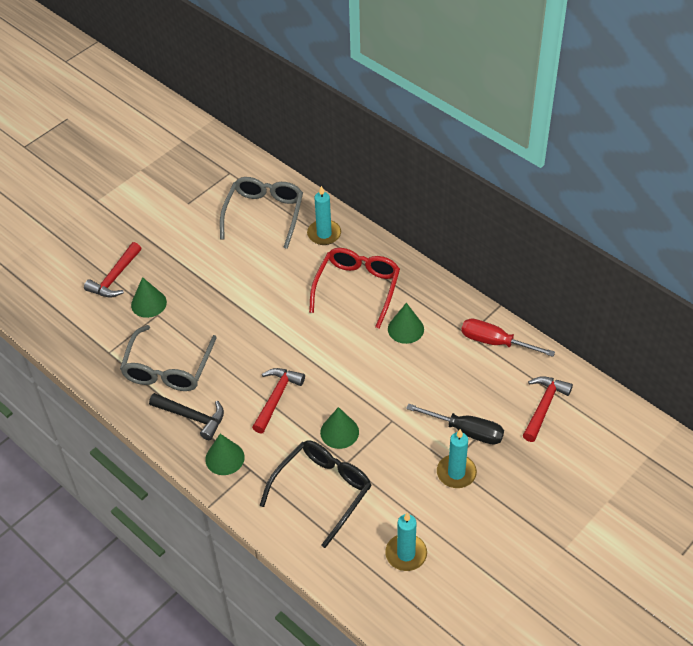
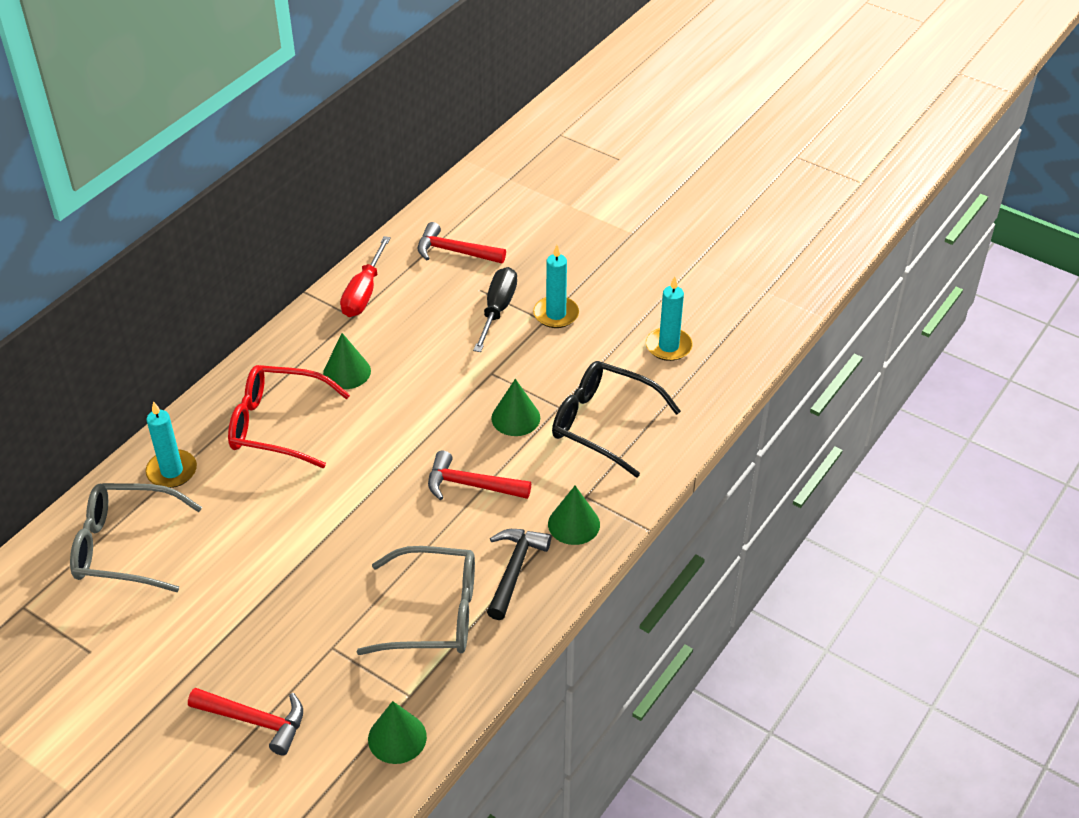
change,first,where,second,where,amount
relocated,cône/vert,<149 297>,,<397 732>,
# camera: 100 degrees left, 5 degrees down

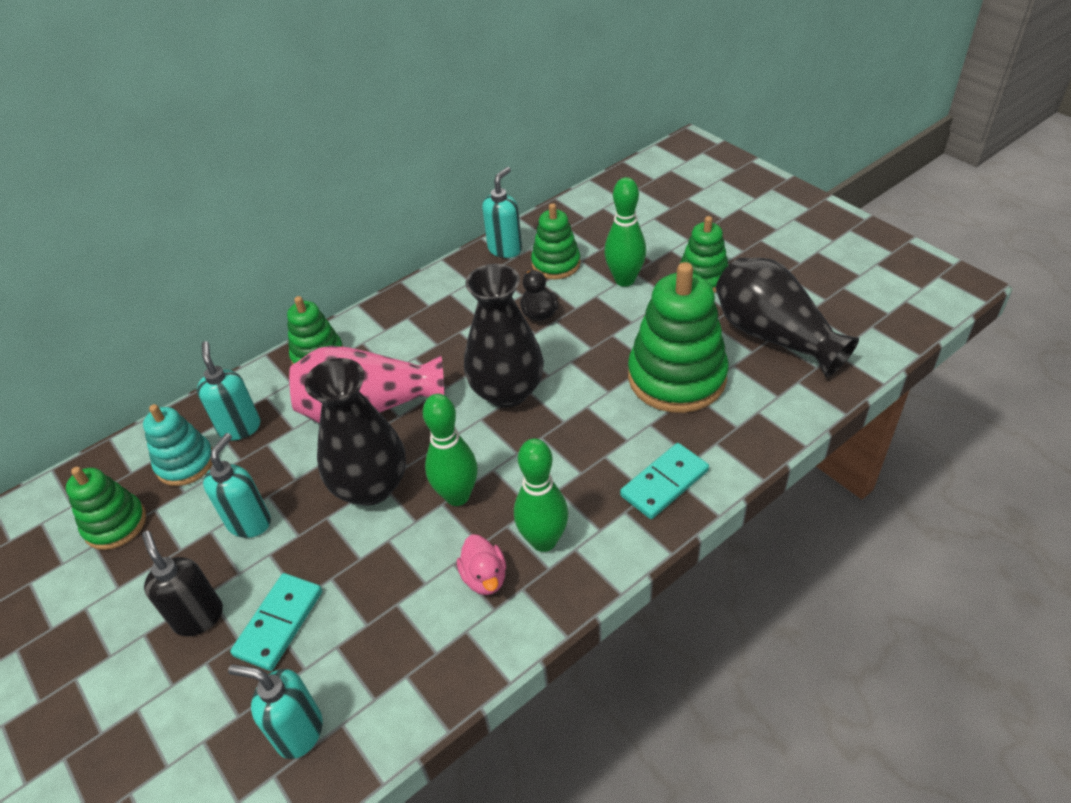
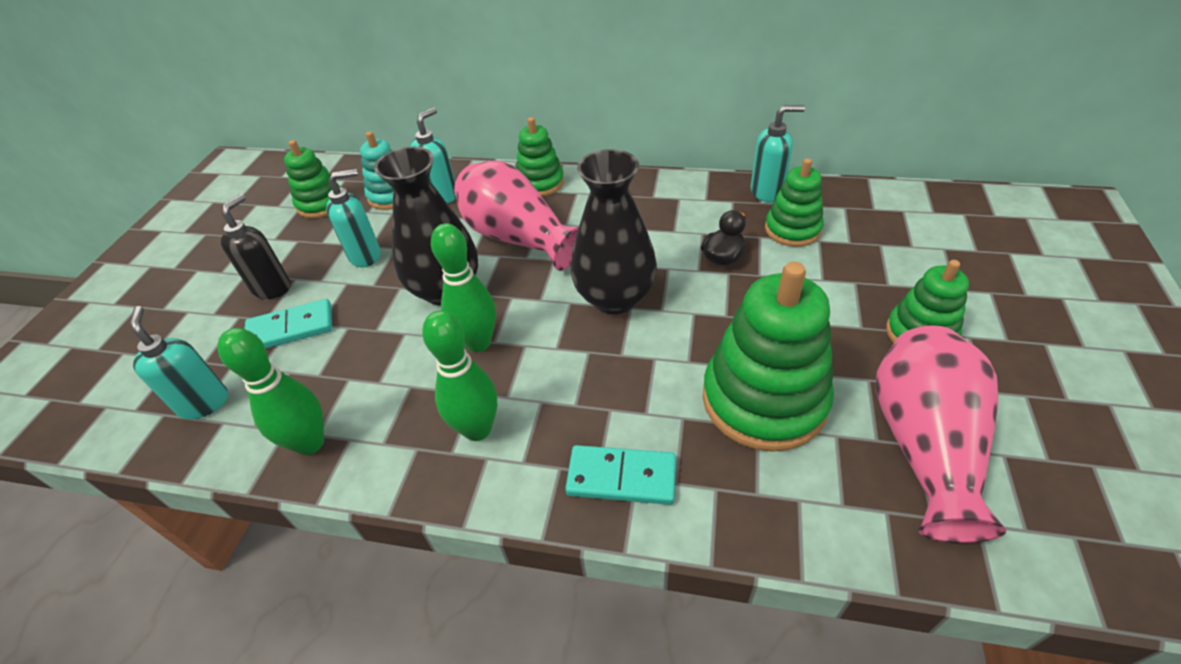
change,first,where,second,where,amount
relocated,quille/vert,<625 232>,,<271 391>,
colour,vase/noir,<787 317>,vase/rose,<940 434>,
missing,canard/rose,<481 564>,,,
# camera: 50 degrees right, 0 degrees up

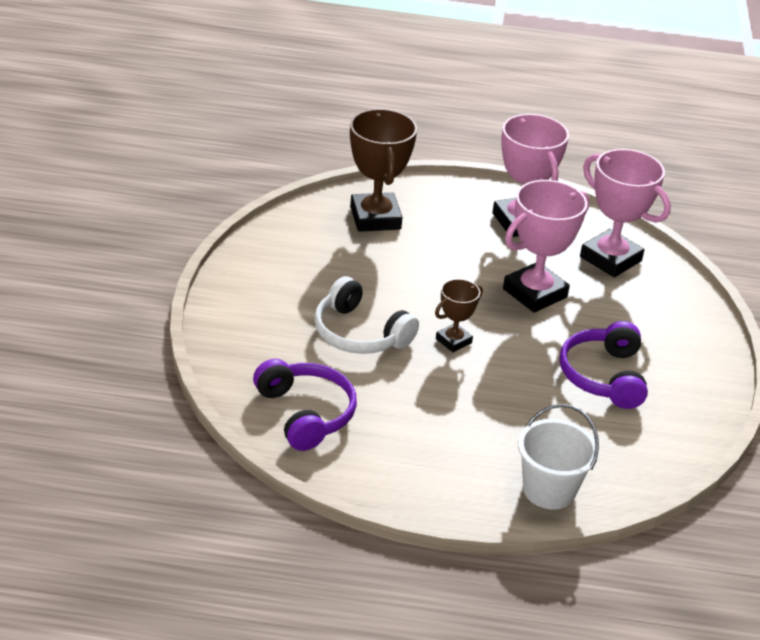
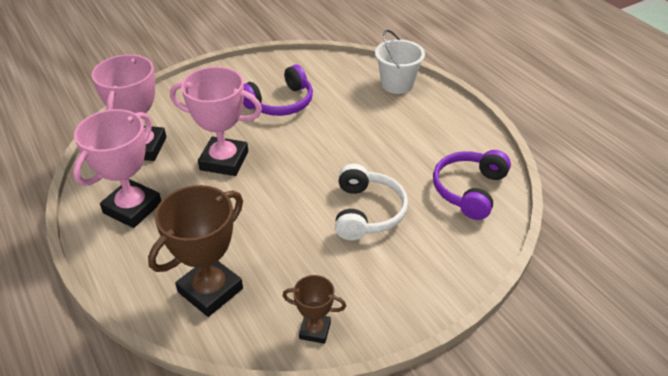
change,first,where,second,where,amount
relocated,trophée/marron,<459 315>,,<314 309>,
# camera: 125 degrees left, 5 degrees up

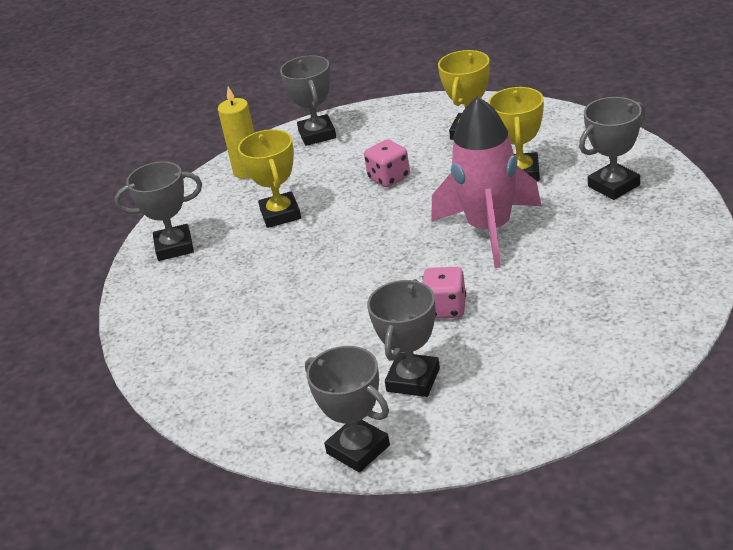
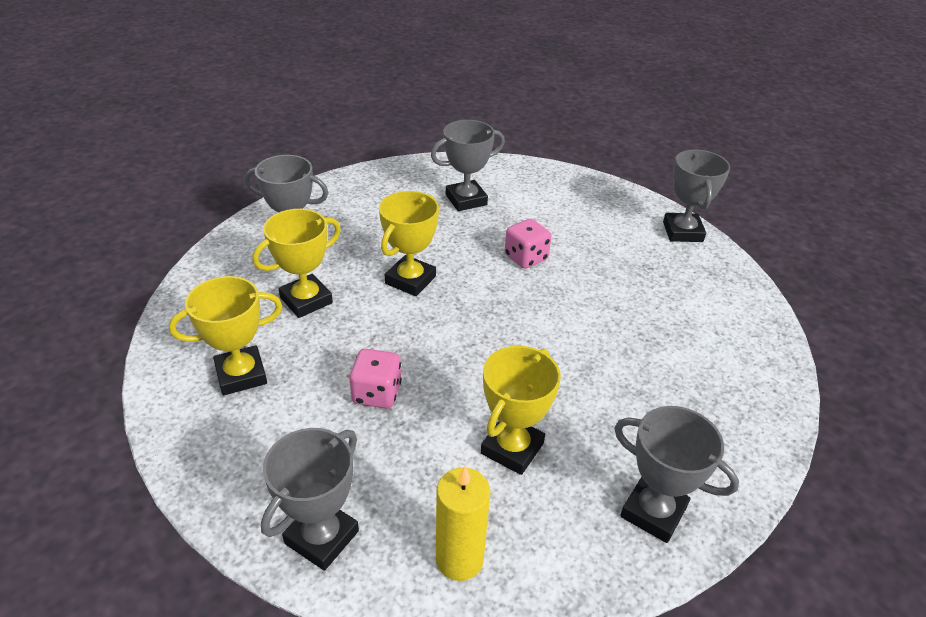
change,first,where,second,where,amount
exchanged,fusée/rose,<486 182>,trophée/jaune,<409 243>,
relocated,trophée/gris,<403 338>,,<468 165>,
# camera: 140 degrees left, 5 degrees up

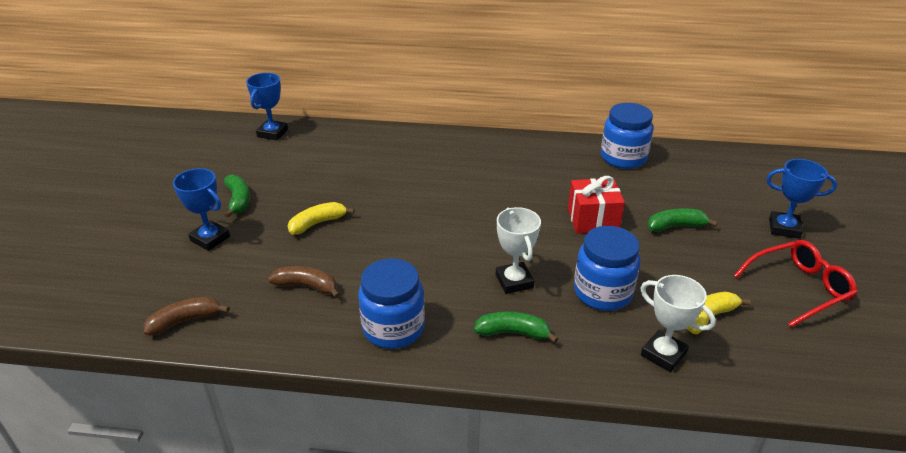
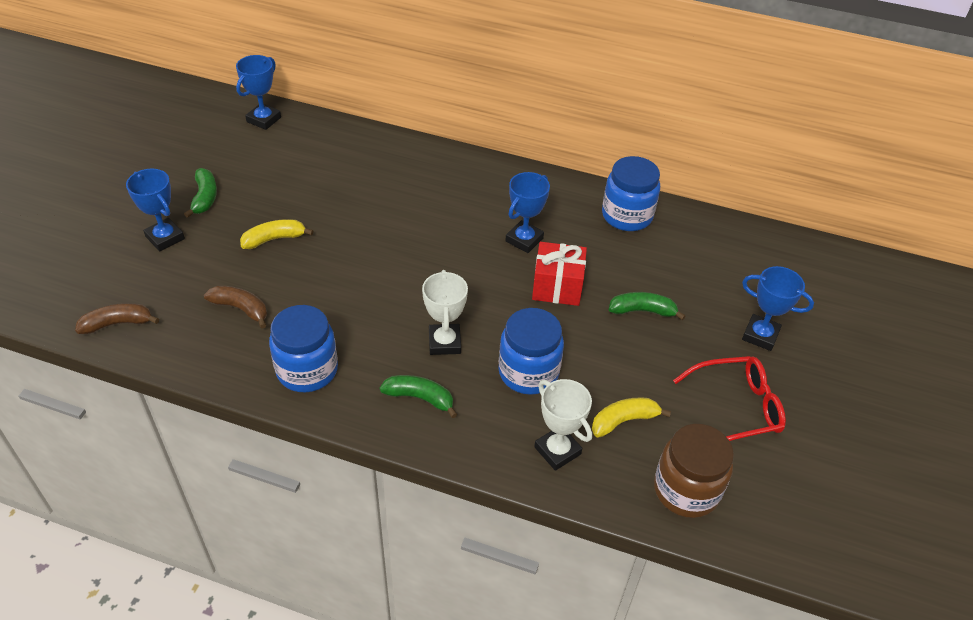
change,first,where,second,where,amount
appeared,,,trophée/bleu,<527 212>,
appeared,,,bocal/marron,<694 471>,
# camera: 10 degrees right, 10 degrees up

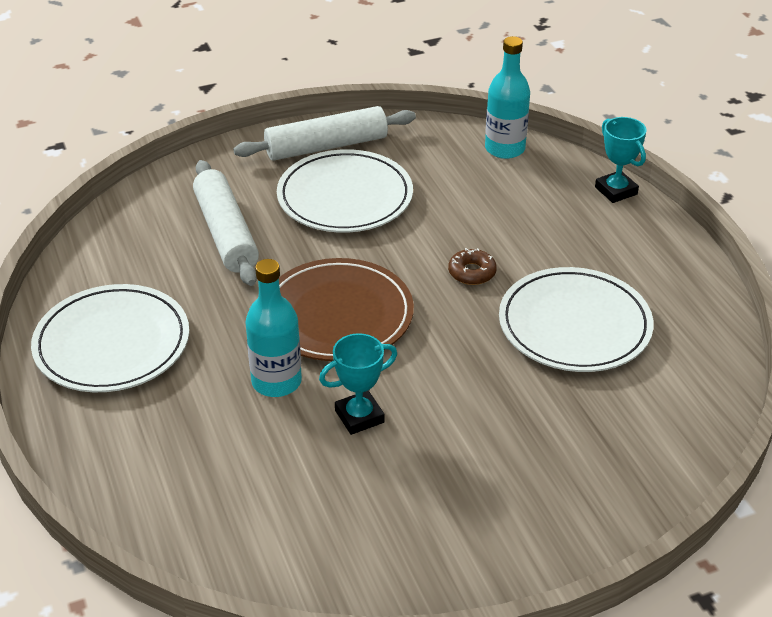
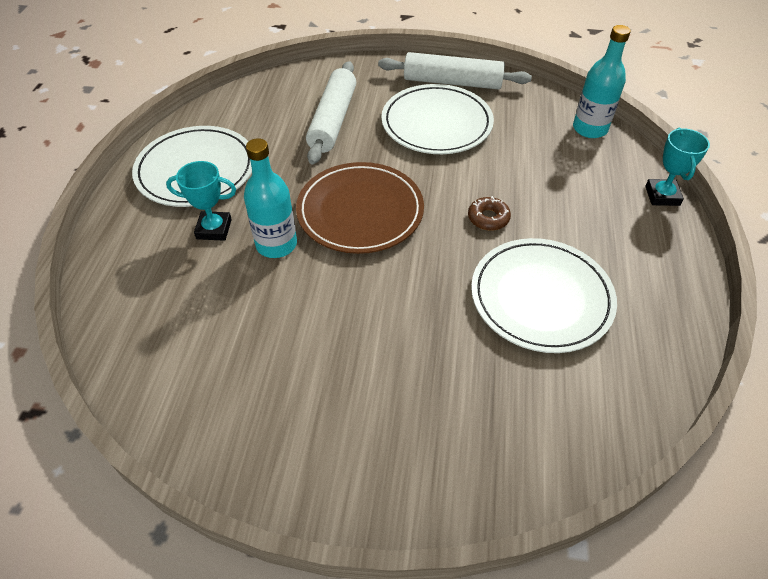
change,first,where,second,where,amount
relocated,trophée/turquoise,<358 384>,,<201 201>,
# camera: 30 degrees right, 10 degrees up

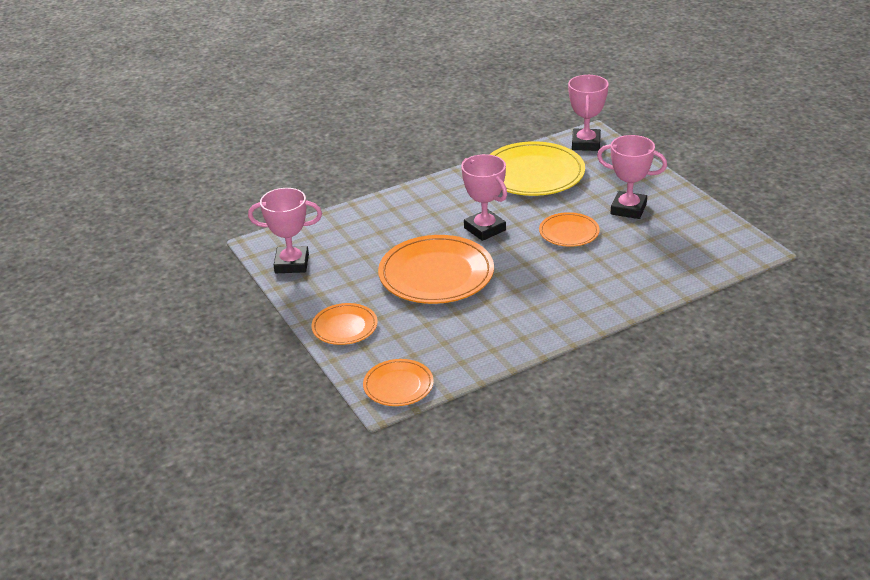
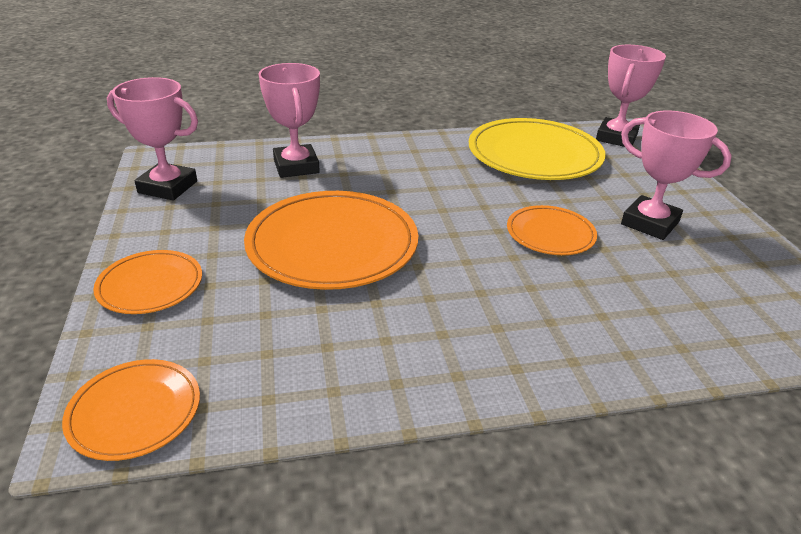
change,first,where,second,where,amount
relocated,trophée/rose,<484 197>,,<289 120>,
# camera: 15 degrees right, 0 degrees up

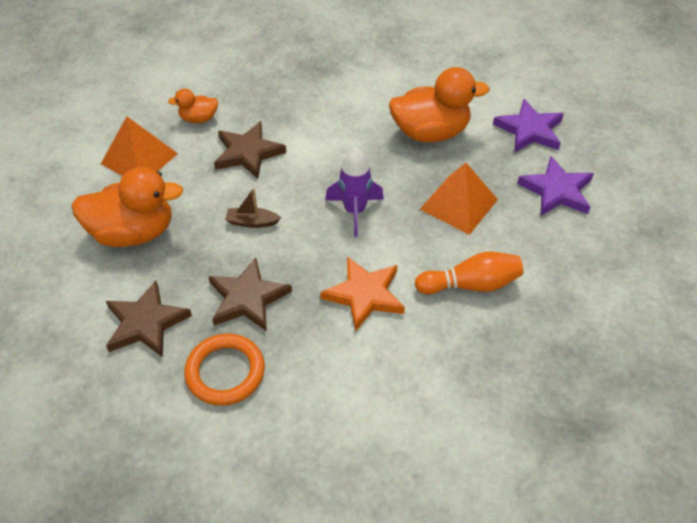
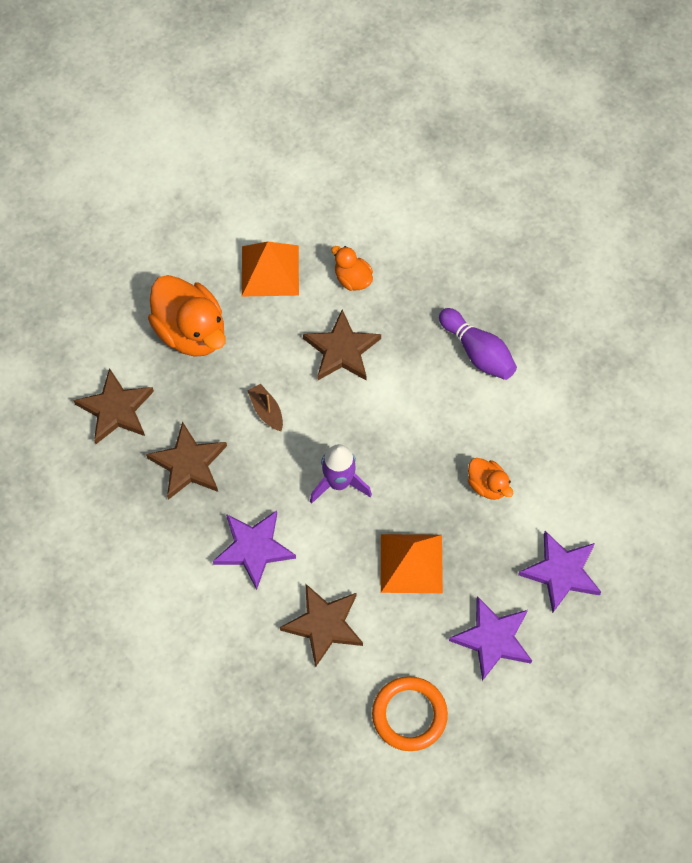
change,first,where,second,where,amount
colour,étoile/orange,<362 294>,étoile/violet,<254 550>,
exchanged,quille/orange,<469 273>,étoile/marron,<321 626>,
relocated,anneau/orange,<224 369>,,<410 713>,
appeared,,,quille/violet,<478 344>,
size,canard/orange,<439 104>,,<490 479>,x0.51
# camera: 55 degrees right, 15 degrees up

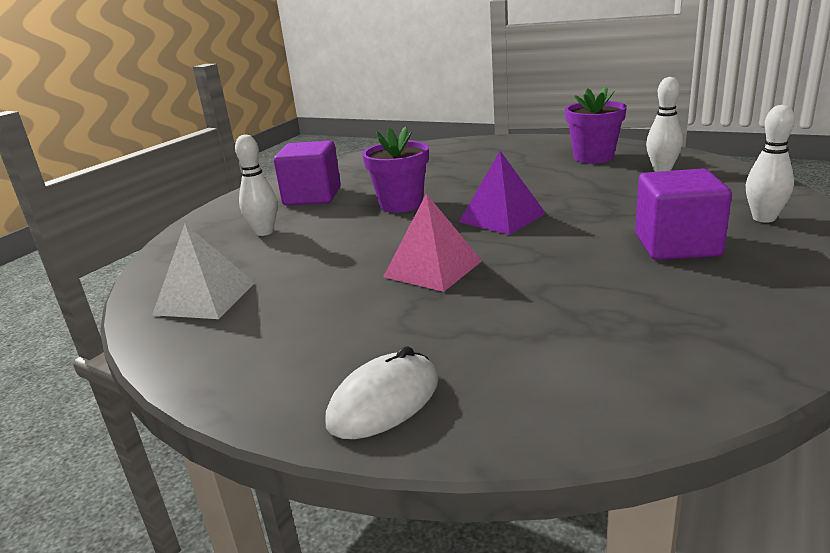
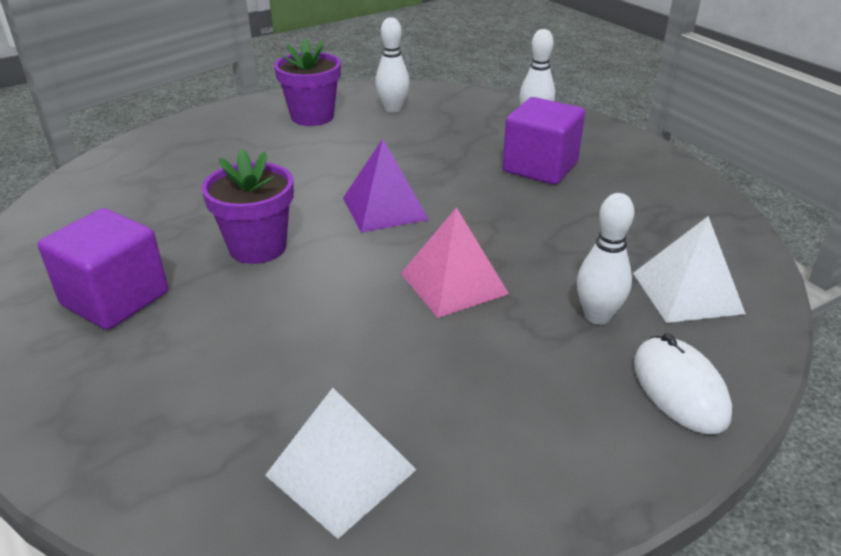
change,first,where,second,where,amount
relocated,quille/blanc,<256 185>,,<605 259>,
appeared,,,pyramide/blanc,<689 269>,
# camera: 65 degrees left, 10 degrees up

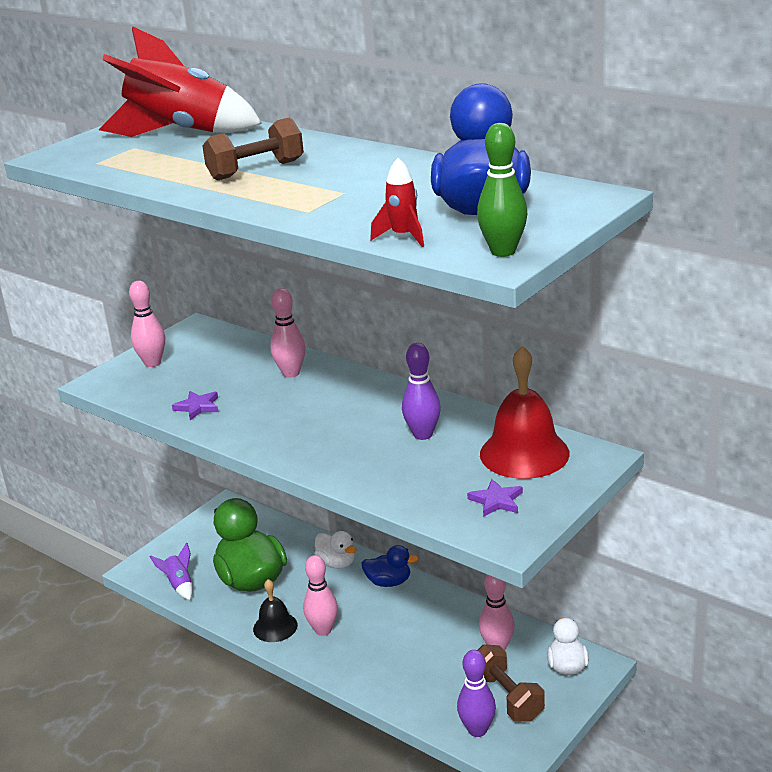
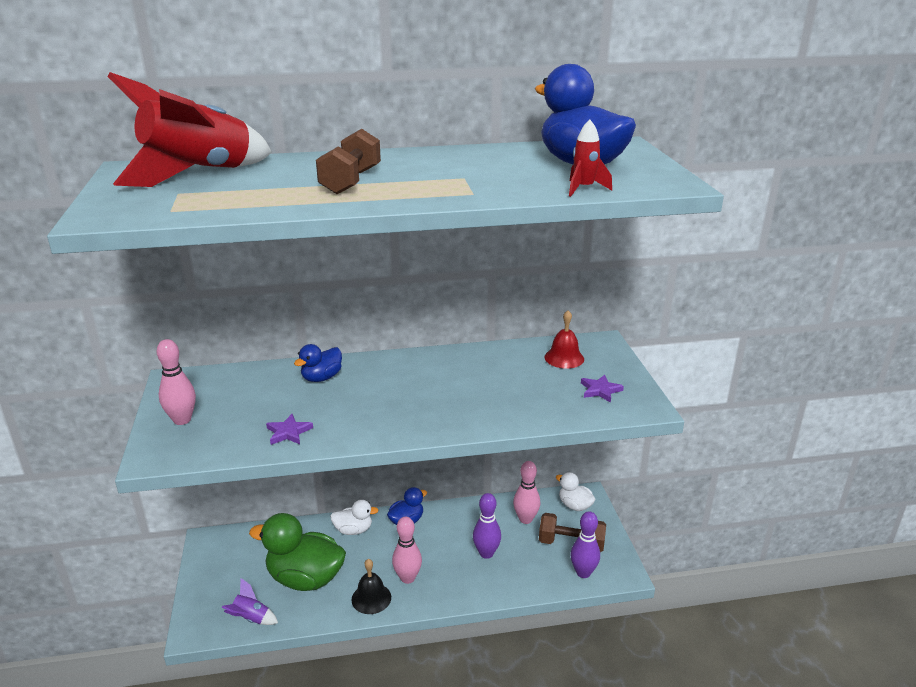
change,first,where,second,where,amount
exchanged,quille/rose,<288 333>,canard/bleu,<318 363>,
relocated,quille/violet,<421 391>,,<487 526>,
size,cloche/rouge,<525 412>,,<564 339>,x0.59
missing,quille/vert,<502 190>,,,
# camera: 50 degrees left, 0 degrees up

